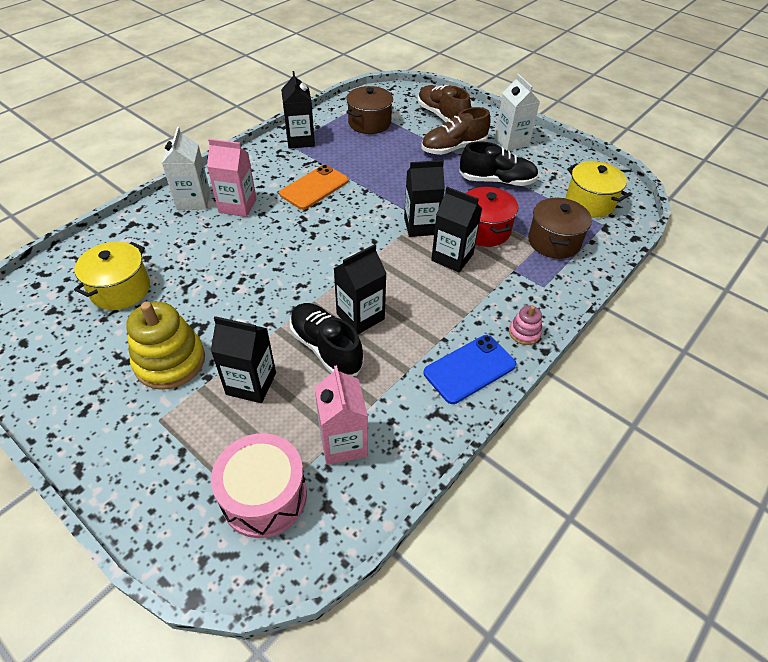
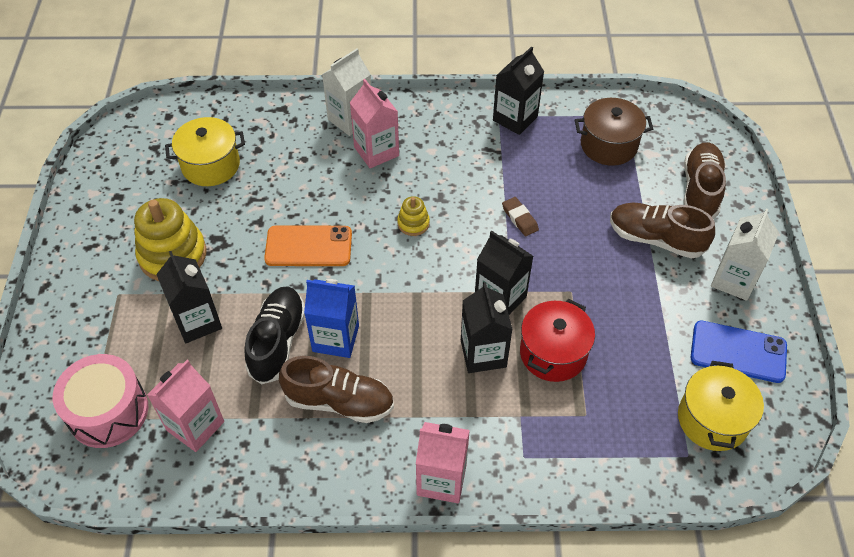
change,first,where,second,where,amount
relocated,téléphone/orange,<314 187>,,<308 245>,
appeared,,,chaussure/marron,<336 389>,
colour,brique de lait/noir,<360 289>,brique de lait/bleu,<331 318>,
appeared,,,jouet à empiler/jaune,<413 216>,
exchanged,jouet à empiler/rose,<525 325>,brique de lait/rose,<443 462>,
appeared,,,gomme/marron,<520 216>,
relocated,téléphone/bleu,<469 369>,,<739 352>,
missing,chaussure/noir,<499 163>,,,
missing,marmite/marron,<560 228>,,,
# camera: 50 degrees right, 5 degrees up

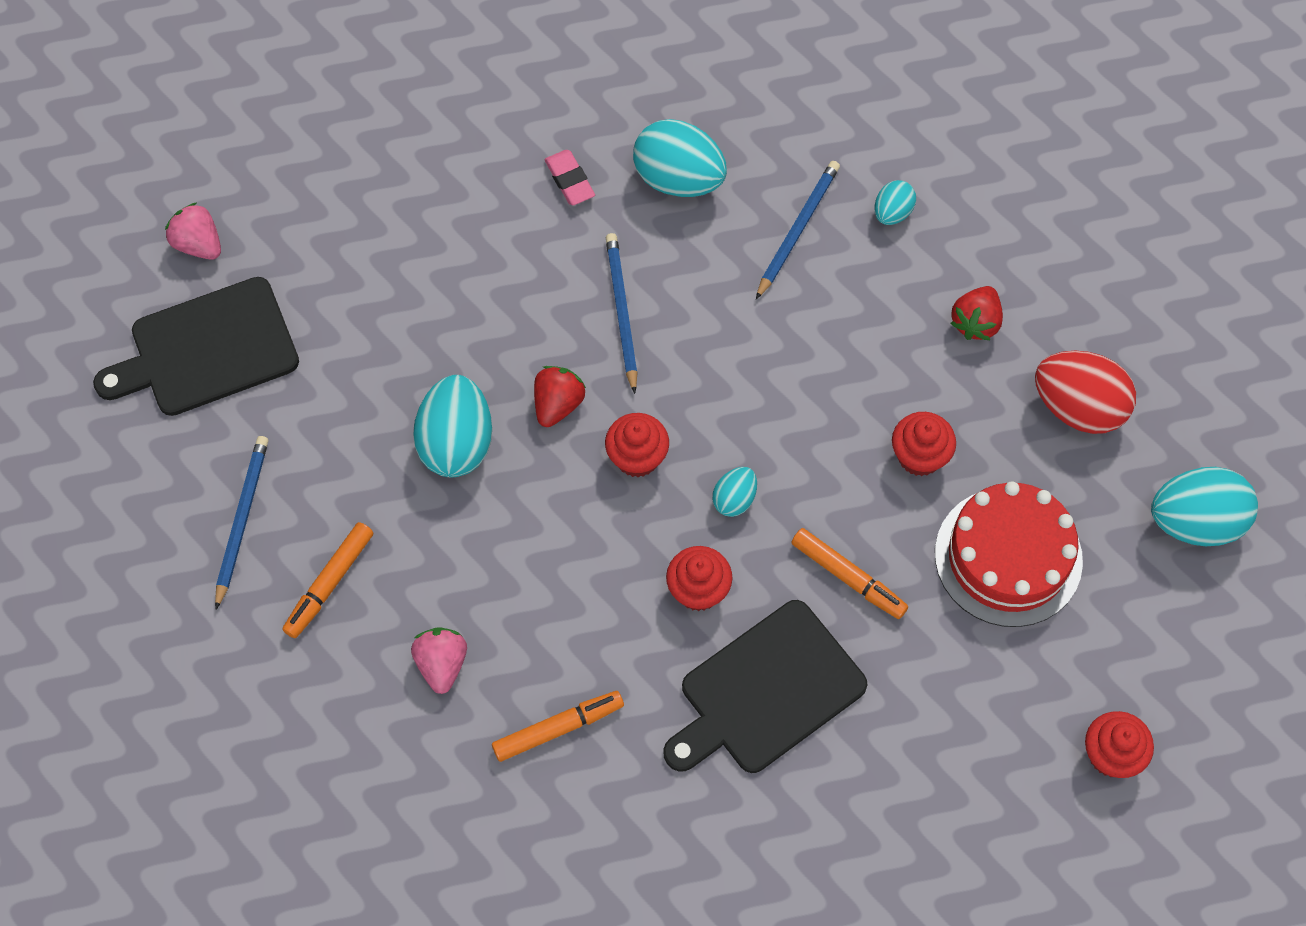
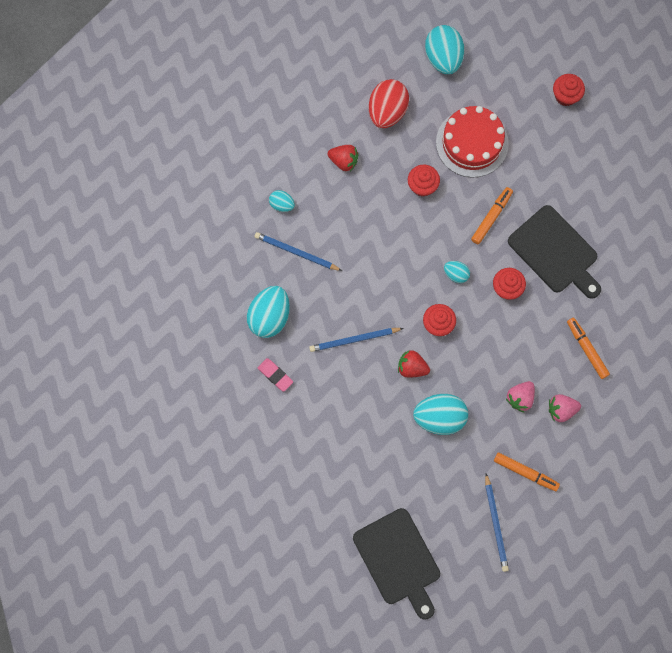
change,first,where,second,where,amount
spun,gomme/rose,<570 177>,,<275 375>,75 degrees clockwise
spun,crayon/bleu,<242 523>,,<497 523>,105 degrees counterclockwise
relocated,fraise/rose,<193 231>,,<520 397>,
# camera: 95 degrees left, 10 degrees up

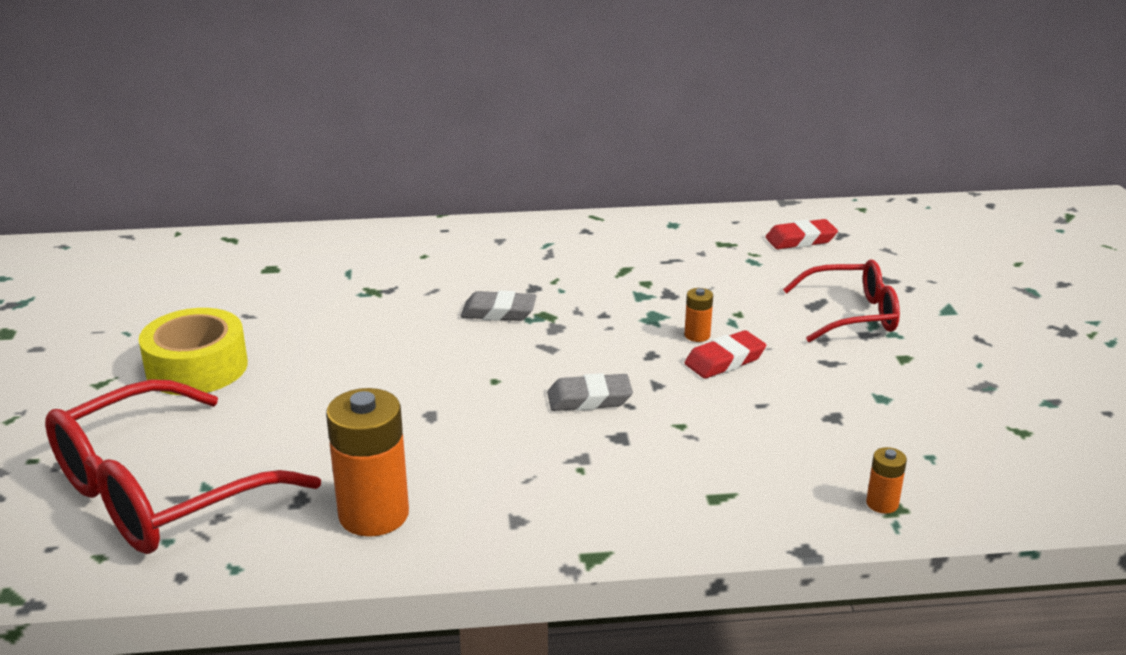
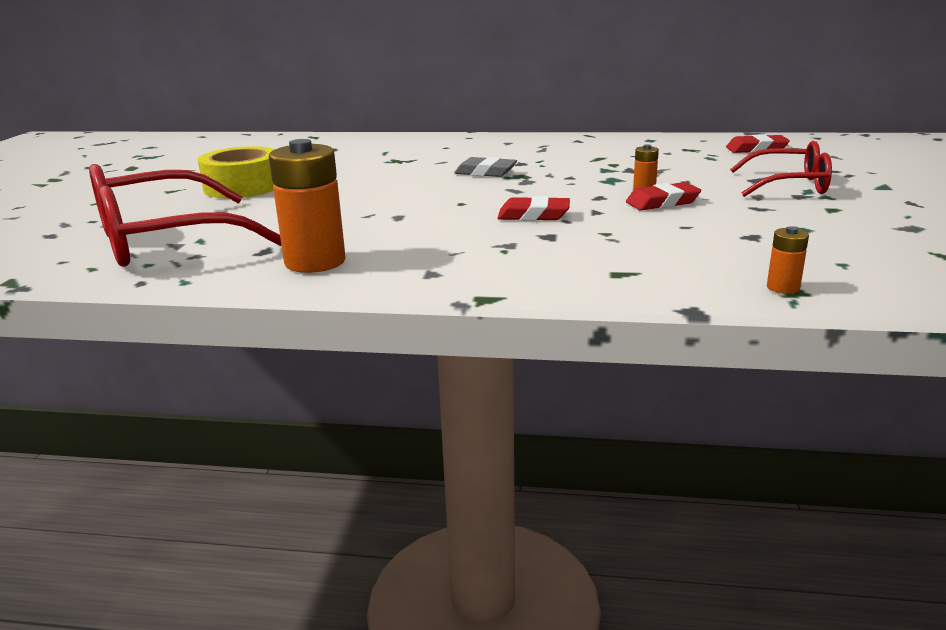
change,first,where,second,where,amount
colour,gomme/gris,<590 392>,gomme/rouge,<533 208>,
# camera: 15 degrees right, 5 degrees down

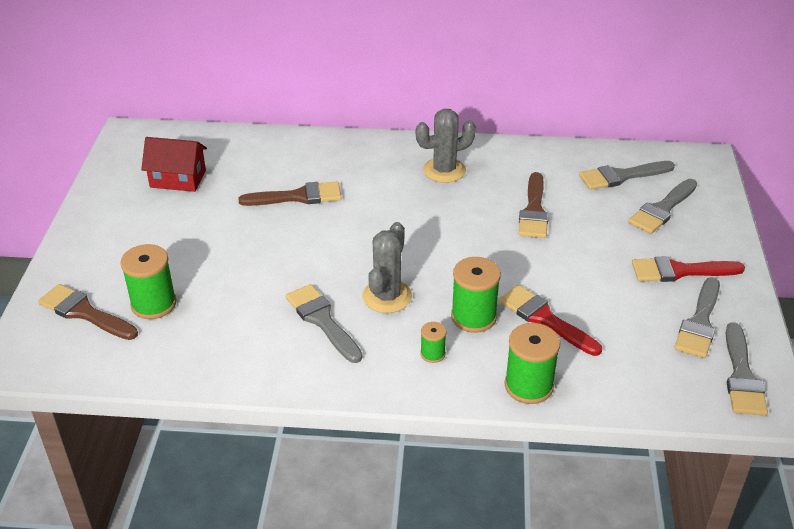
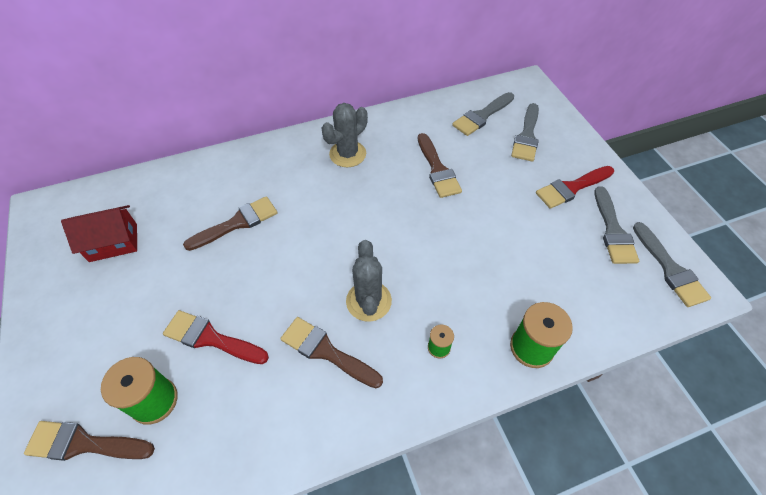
change,first,where,second,where,amount
relocated,pinceau/rouge,<550 320>,,<216 337>,
colour,pinceau/gris,<324 323>,pinceau/marron,<331 352>,
missing,bobine/vert,<476 295>,,,
# camera: 25 degrees left, 15 degrees up

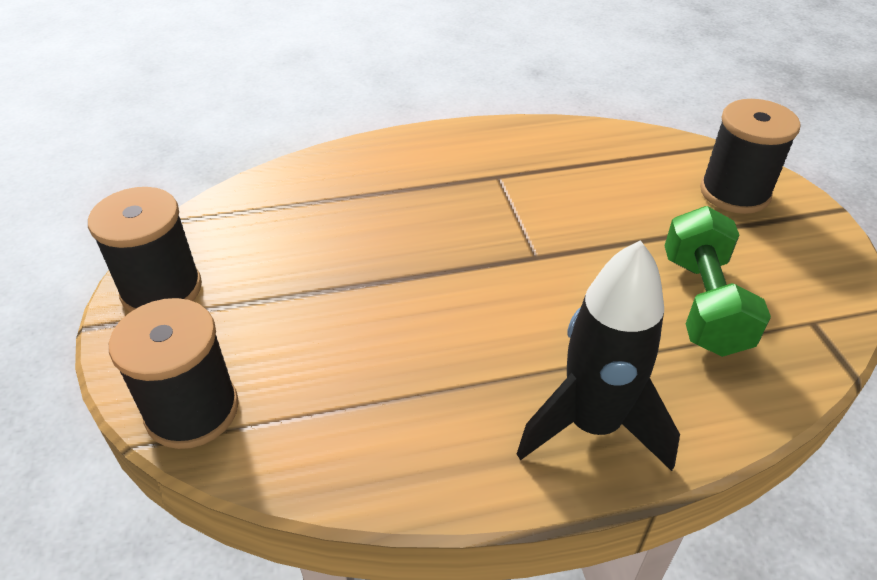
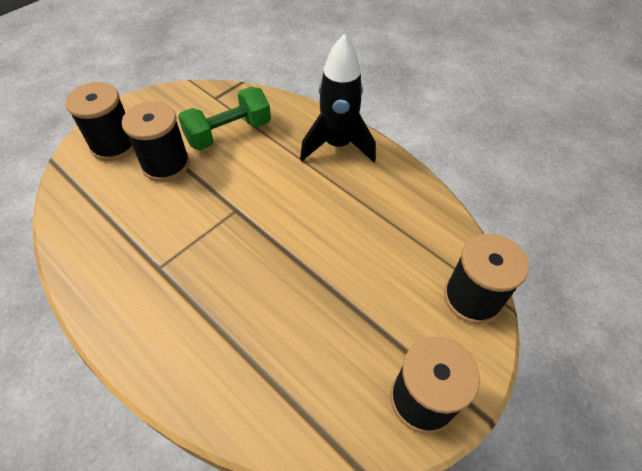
change,first,where,second,where,amount
appeared,,,bobine/noir,<156 141>,
# camera: 125 degrees left, 10 degrees up

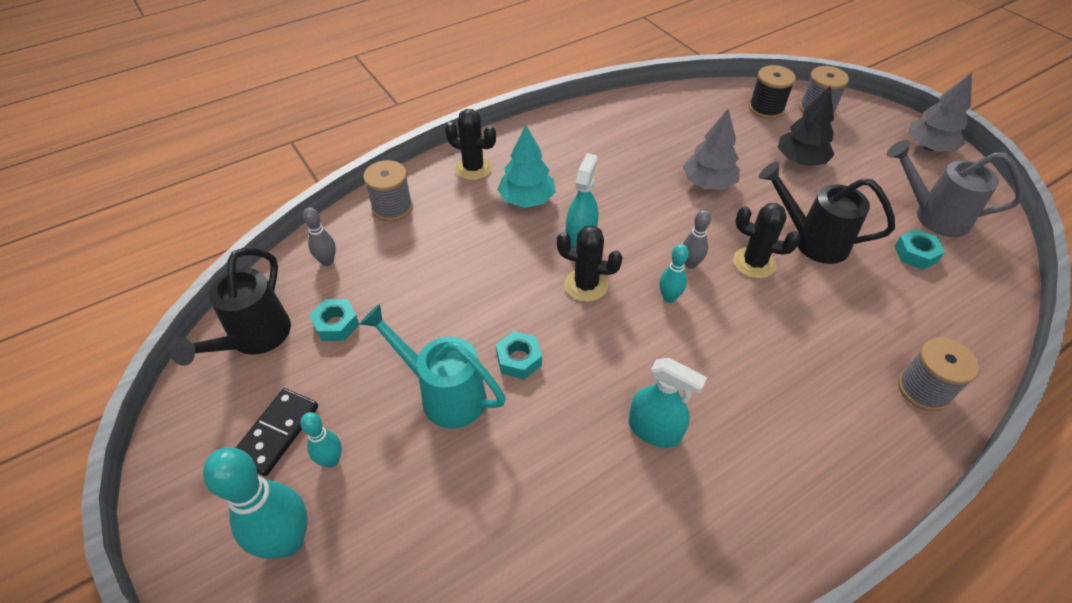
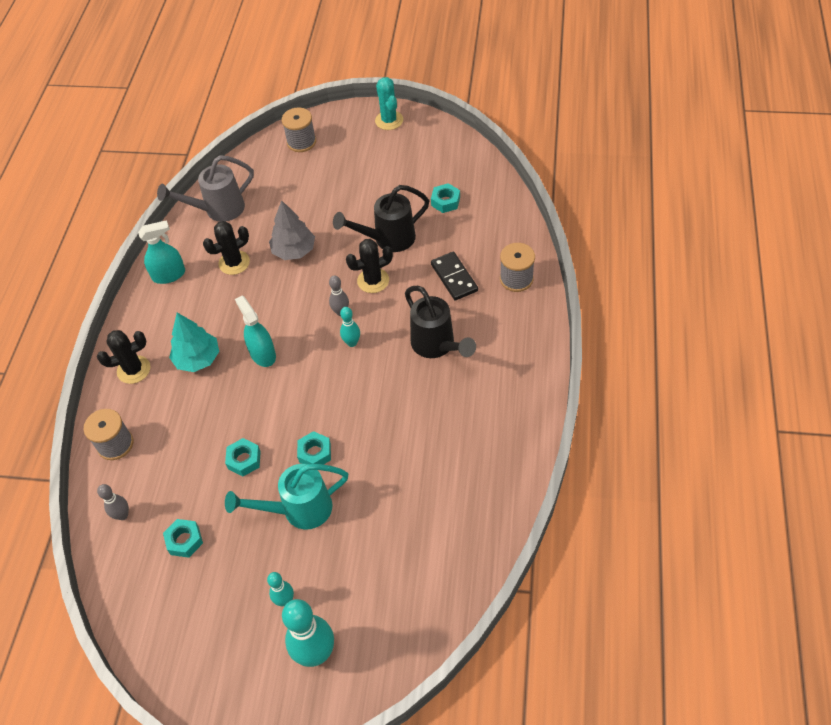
change,first,where,second,where,amount
relocated,vaporisateur/turquoise,<668 403>,,<161 252>,
relocated,arrosoir/gris,<955 188>,,<205 188>,
relocated,cactus/noir,<589 263>,,<226 248>,
appeared,,,écrou/turquoise,<243 457>,
exchanged,arbre/gris,<940 112>,cactus/turquoise,<389 103>,
relocated,arrosoir/noir,<230 307>,,<440 322>,
relocated,domino/noir,<277 432>,,<454 276>,
missing,bobine/noir,<772 92>,,,
missing,arbre/noir,<805 126>,,,
# camera: 45 degrees left, 5 degrees up

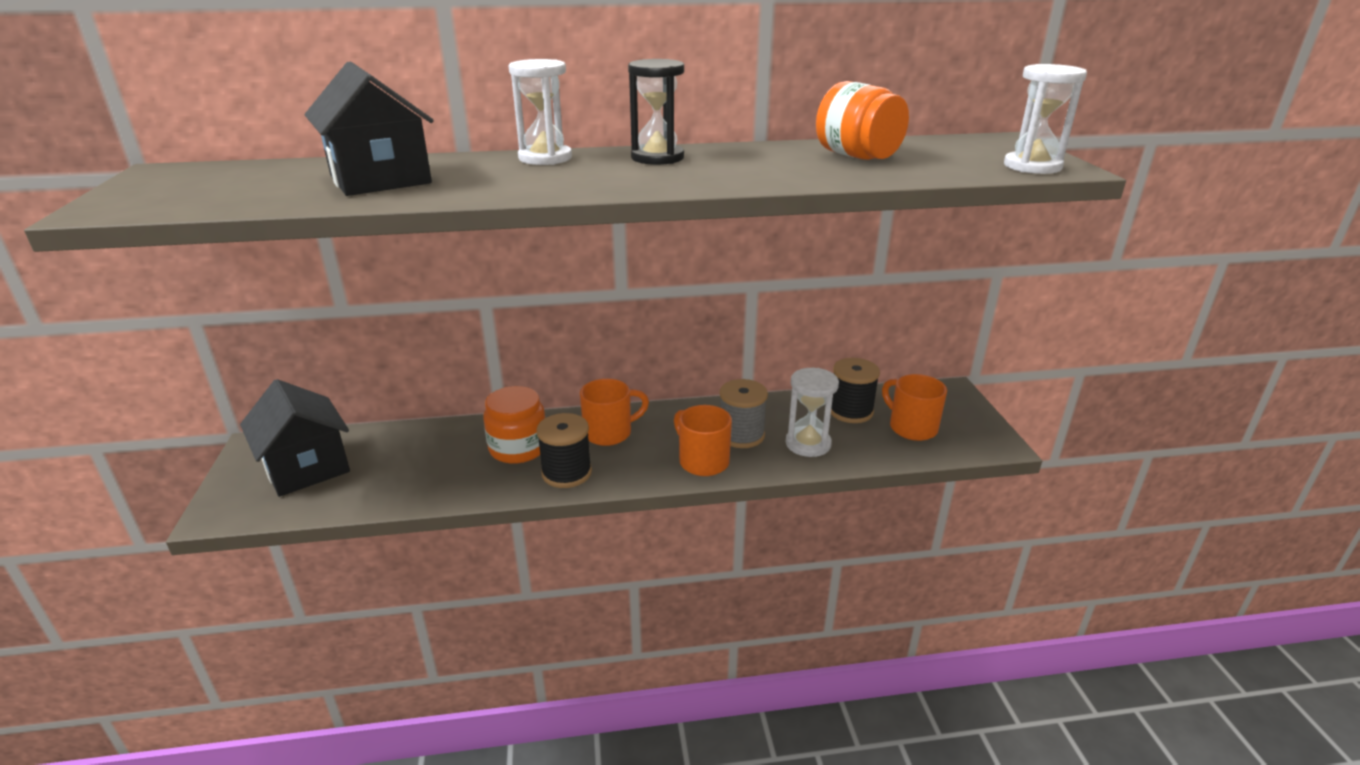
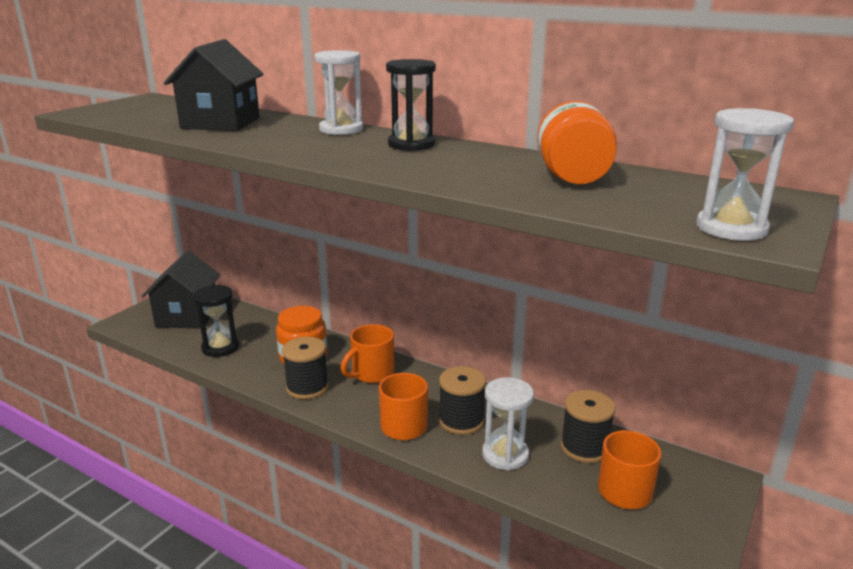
change,first,where,second,where,amount
appeared,,,sablier/noir,<216 321>,
spun,tasse/orange,<614 412>,,<367 353>,120 degrees clockwise
colour,bobine/gris,<743 413>,bobine/noir,<462 400>,
# camera: 40 degrees right, 5 degrees down

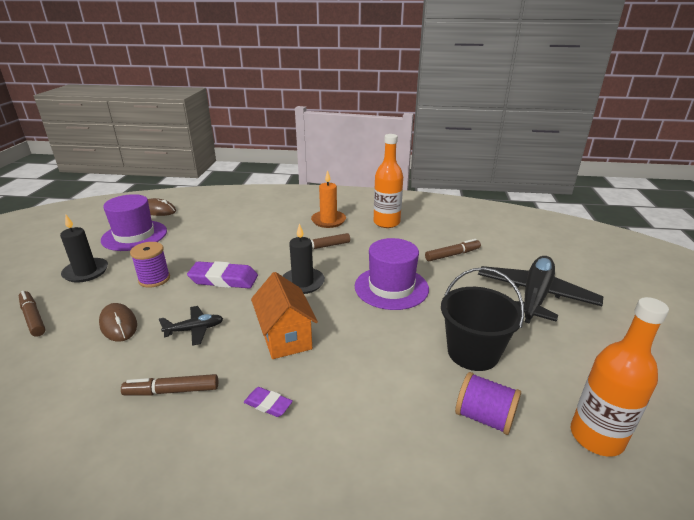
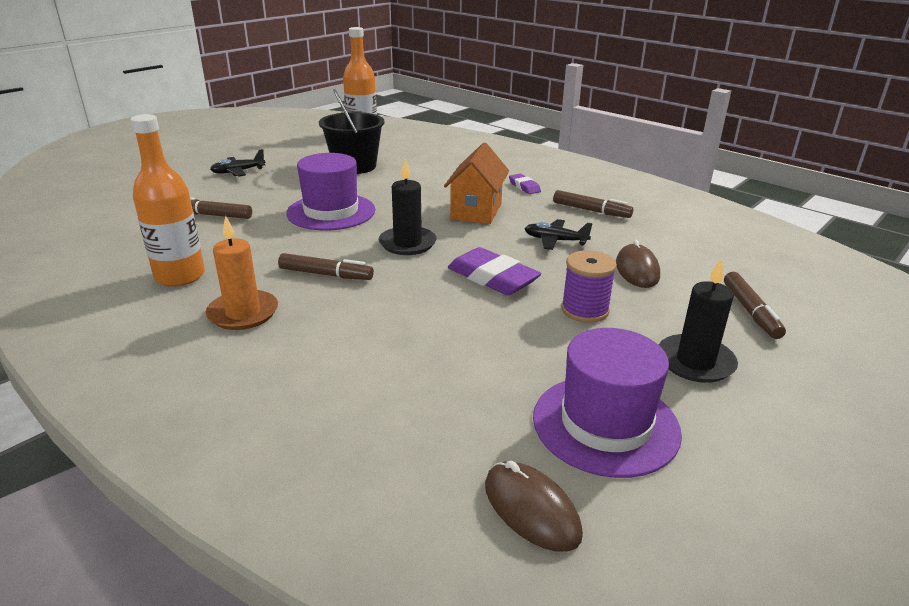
change,first,where,second,where,amount
size,avion/noir,<540 290>,,<237 163>,x0.48
missing,bobine/violet,<488 403>,,,
# camera: 145 degrees left, 0 degrees up

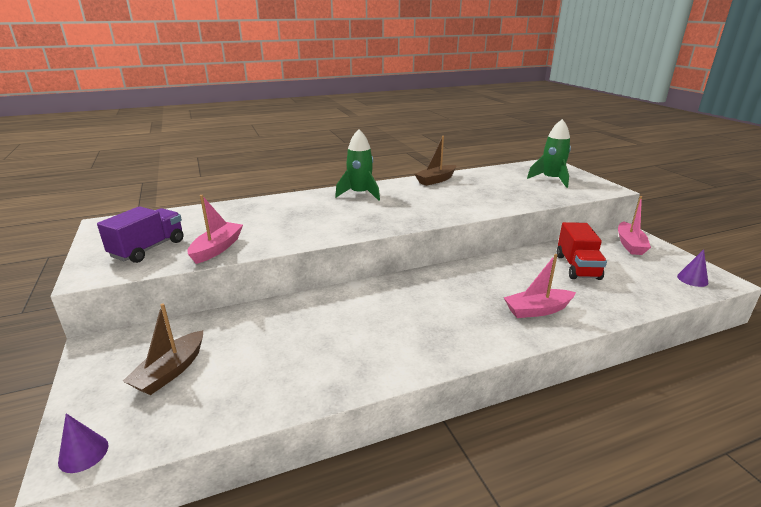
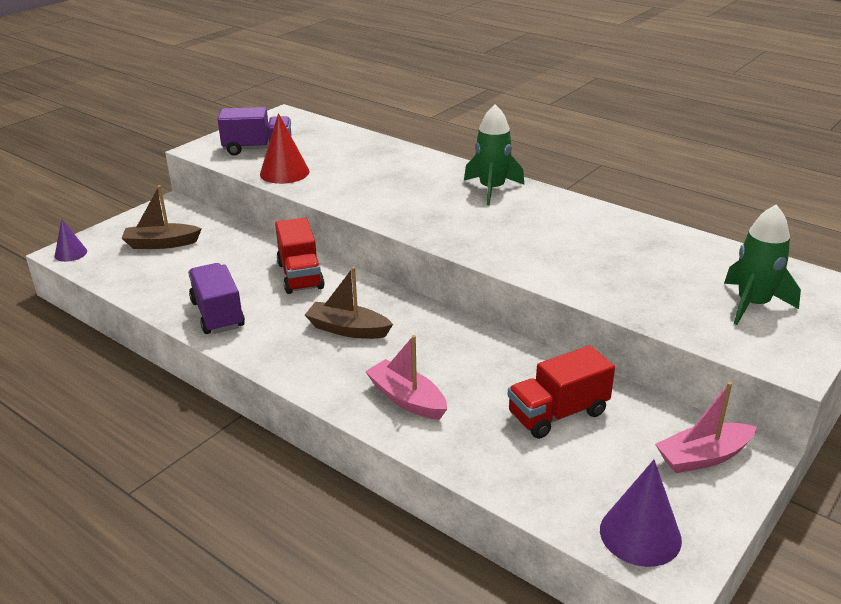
change,first,where,second,where,amount
appeared,,,camion/violet,<216 298>,
exchanged,bateau/rose,<215 229>,cône/rouge,<285 148>,
appeared,,,camion/rouge,<300 255>,
relocated,bateau/marron,<435 161>,,<349 303>,
size,cône/violet,<693 268>,,<641 513>,x1.66
# camera: 60 degrees right, 5 degrees up

